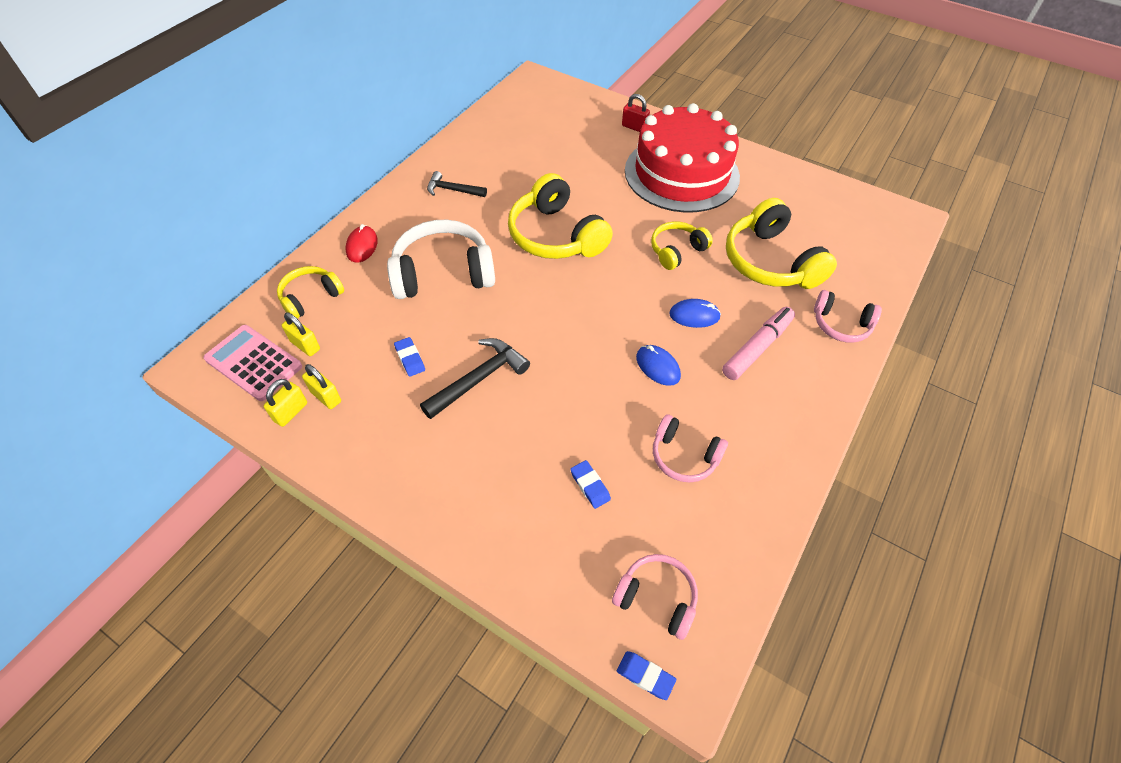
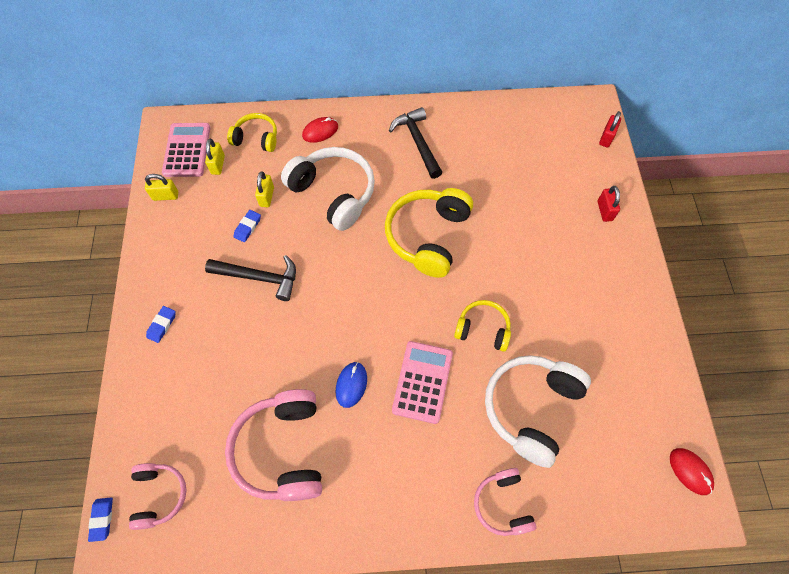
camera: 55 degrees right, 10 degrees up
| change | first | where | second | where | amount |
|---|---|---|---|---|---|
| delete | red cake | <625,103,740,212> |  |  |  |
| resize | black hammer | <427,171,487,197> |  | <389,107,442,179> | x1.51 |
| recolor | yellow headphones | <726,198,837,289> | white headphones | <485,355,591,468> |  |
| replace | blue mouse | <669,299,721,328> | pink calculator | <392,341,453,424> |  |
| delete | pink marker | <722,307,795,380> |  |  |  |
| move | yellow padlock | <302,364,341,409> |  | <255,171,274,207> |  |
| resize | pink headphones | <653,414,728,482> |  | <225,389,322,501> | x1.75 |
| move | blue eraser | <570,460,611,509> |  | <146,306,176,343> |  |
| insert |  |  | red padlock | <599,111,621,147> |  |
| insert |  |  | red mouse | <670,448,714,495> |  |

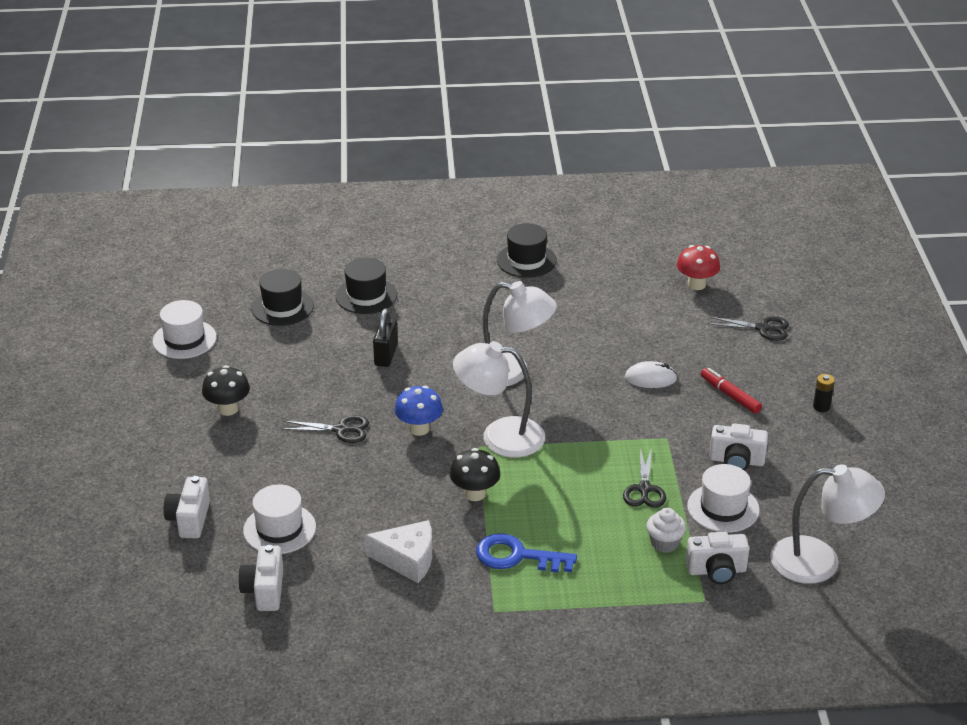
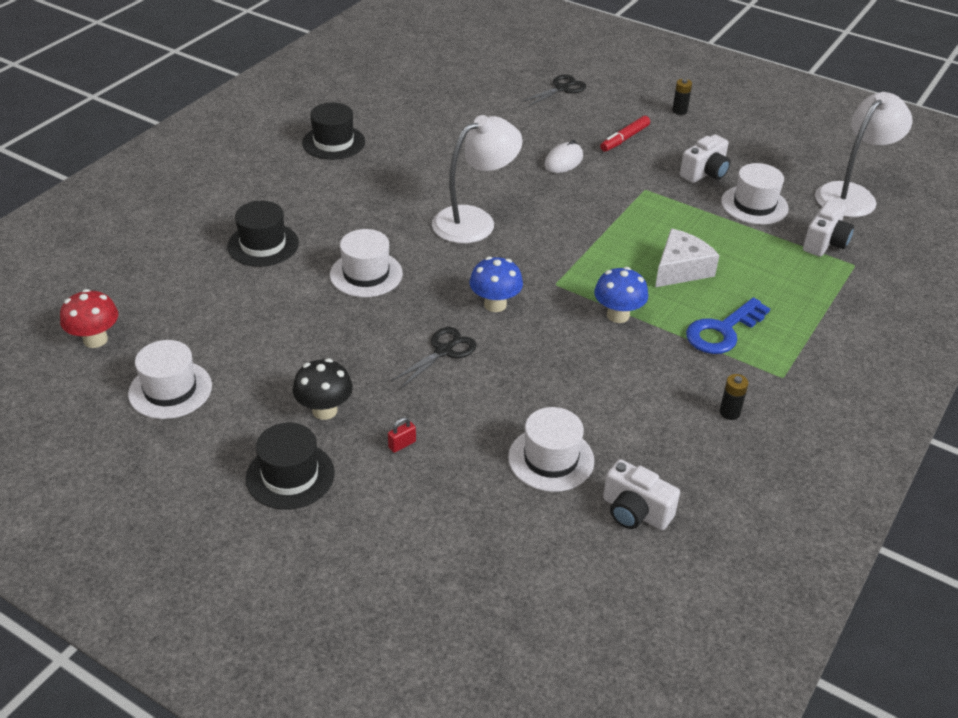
camera: 55 degrees left, 5 degrees up
| change | first | where | second | where | amount |
|---|---|---|---|---|---|
| move | red mushroom | <677,245,720,290> |  | <60,289,118,348> |  |
| move | black hat | <252,269,314,326> |  | <246,423,335,510> |  |
| replace | black padlock | <373,308,398,367> | white hat | <330,229,403,297> |  |
| delete | white lamp | <453,341,545,458> |  |  |  |
| rotate | red marker | <701,368,762,414> |  | <600,116,650,152> | 45 degrees counterclockwise |
| delete | black scissors | <623,447,666,508> |  |  |  |
| recolor | black mushroom | <450,448,500,501> | blue mushroom | <594,267,648,323> |  |
| delete | white camera | <164,476,210,539> |  |  |  |
| delete | white cupcake | <647,508,686,553> |  |  |  |
| move | white cheese | <364,520,432,583> |  | <655,228,720,287> |  |
| insert |  |  | black battery | <719,374,749,420> |  |
| insert |  |  | red padlock | <388,417,416,453> |  |

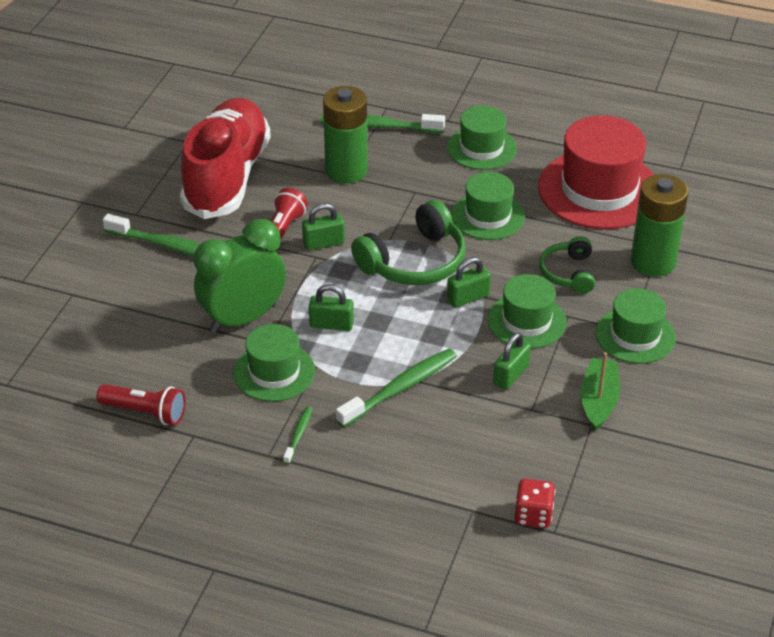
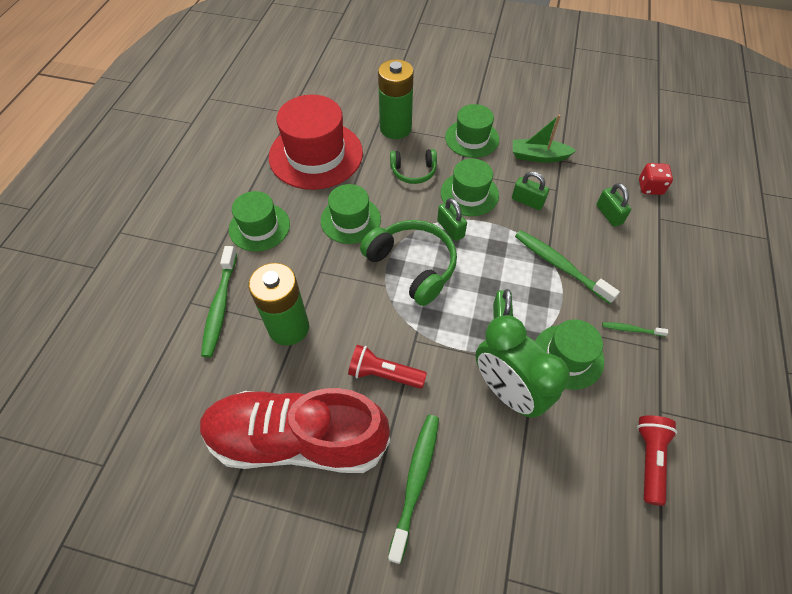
camera: 95 degrees left, 15 degrees up
| change | first | where | second | where | amount |
|---|---|---|---|---|---|
| move | green padlock | <302,203,345,250> |  | <596,183,631,227> |  |

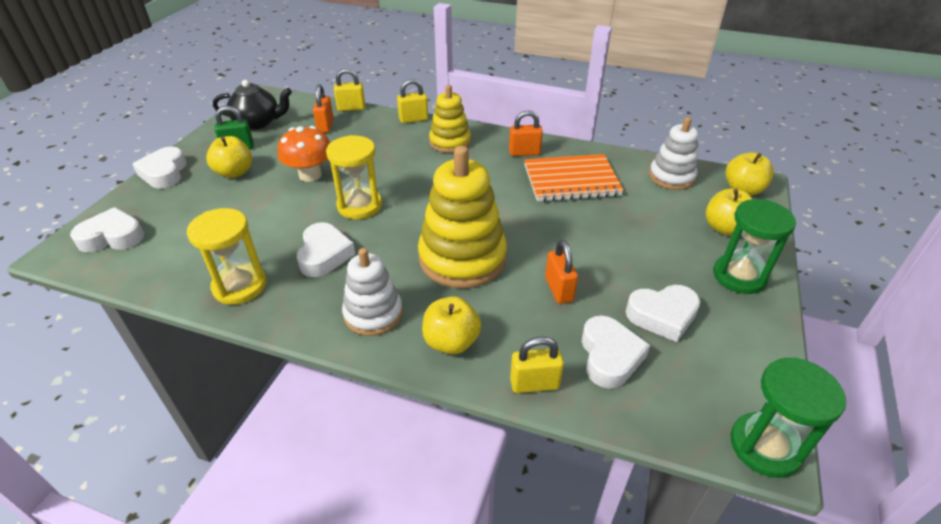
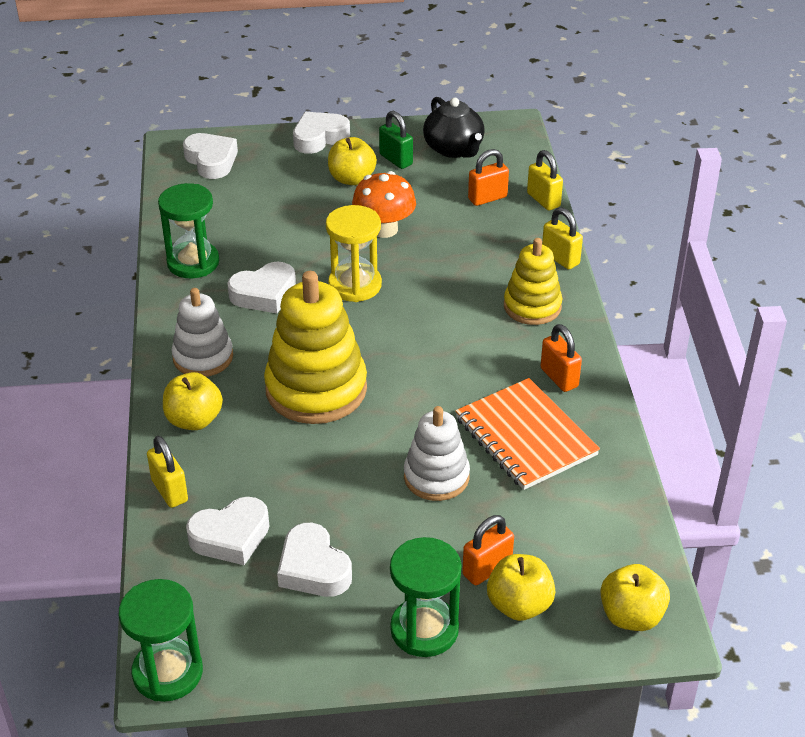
camera: 65 degrees right, 0 degrees up
| change | first | where | second | where | amount |
|---|---|---|---|---|---|
| move | white stacking toy | <649,117,698,190> |  | <404,406,470,501> |  |
| recolor | yellow hourglass | <187,208,266,305> | green hourglass | <158,183,219,278> |  |
| move | orange padlock | <545,240,578,304> |  | <462,515,514,585> |  |

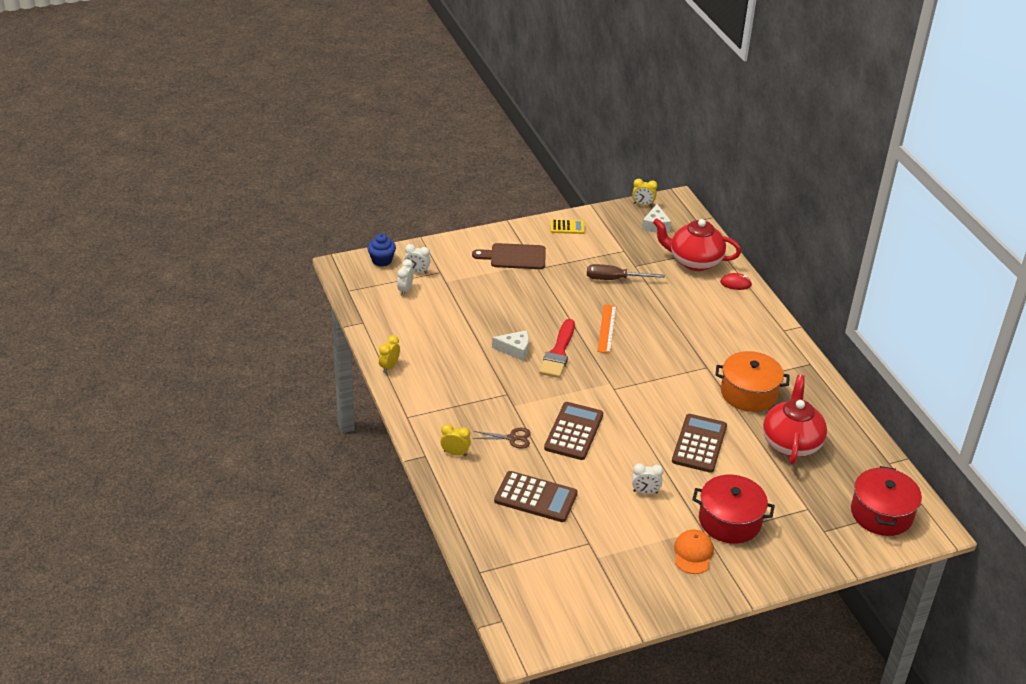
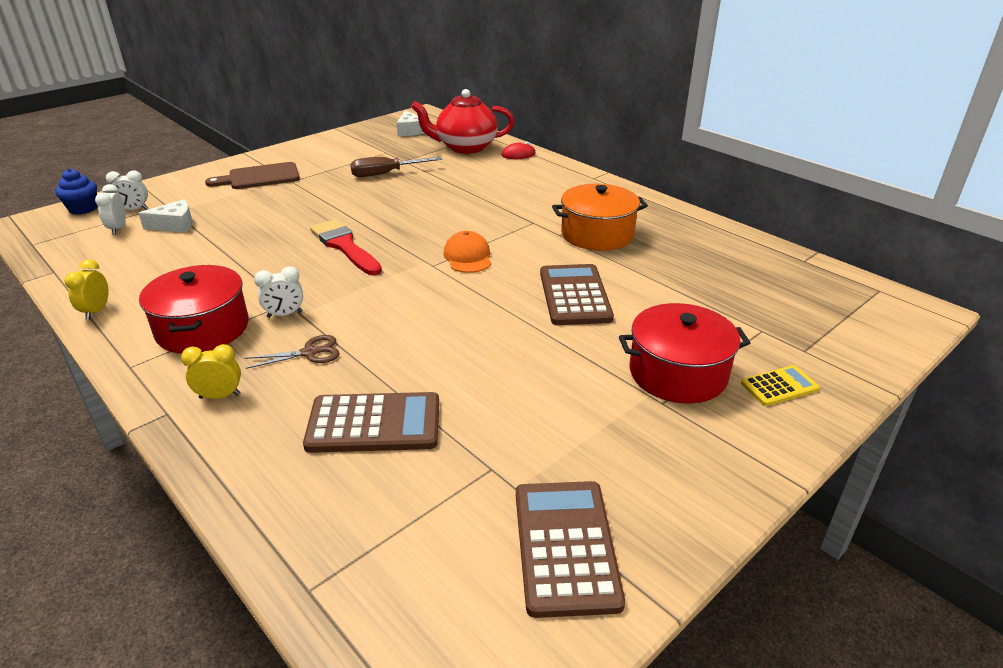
camera: 20 degrees left, 5 degrees down
| change | first | where | second | where | amount |
|---|---|---|---|---|---|
| delete | yellow clock | <632,179,657,206> |  |  |  |
| move | yellow calculator | <550,219,585,234> |  | <741,365,820,406> |  |
| delete | orange ruler | <597,305,616,353> |  |  |  |
| rotate | red brush | <539,319,575,378> |  | <310,219,382,275> | 150 degrees clockwise |
| move | white cheese | <492,330,529,361> |  | <138,199,193,233> |  |
| delete | red teapot | <763,375,827,465> |  |  |  |
| move | brown calculator | <544,402,603,460> |  | <516,481,625,618> |  |
| move | white clock | <632,463,664,494> |  | <254,266,303,318> |  |
| move | red pot | <851,466,922,536> |  | <139,265,249,354> |  |
| move | orange cap | <674,529,714,574> |  | <444,231,491,273> |  |

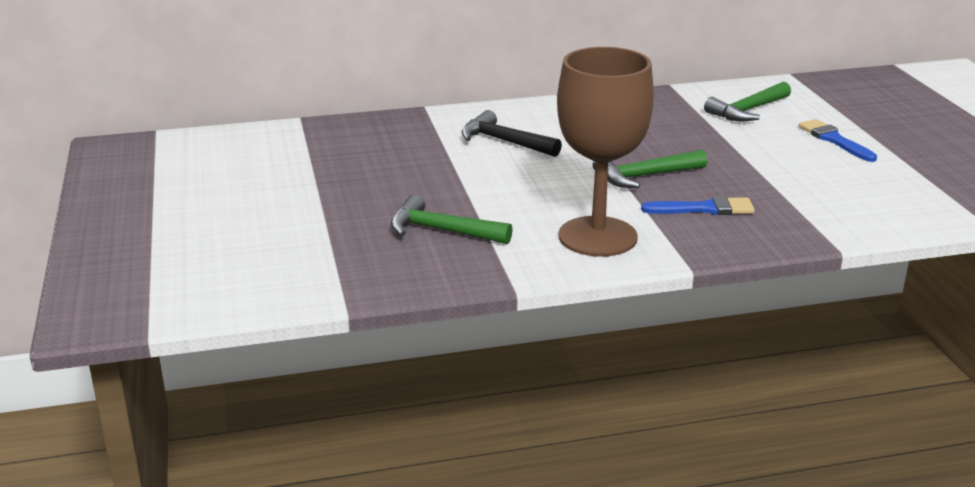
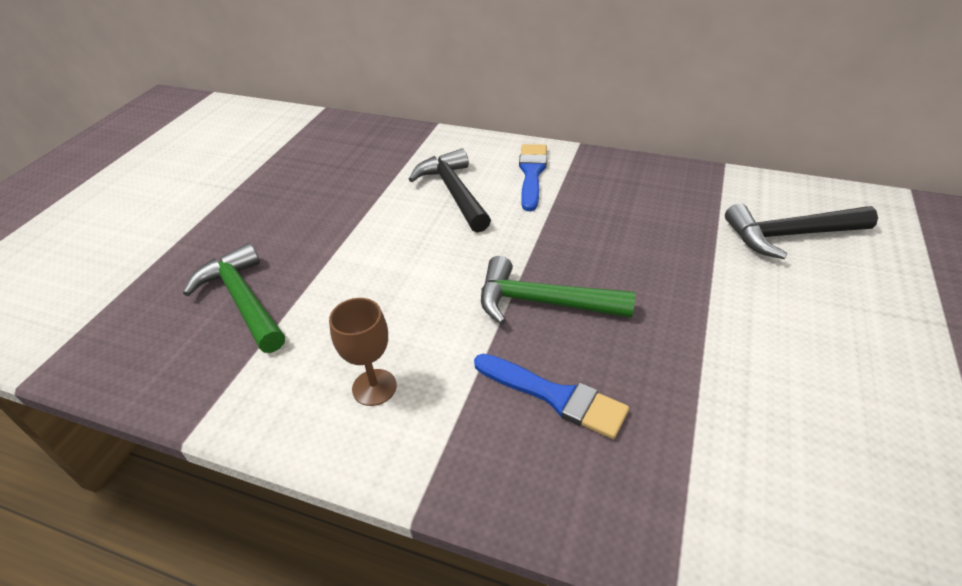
camera: 35 degrees right, 15 degrees up
| change | first | where | second | where | amount |
|---|---|---|---|---|---|
| resize | brown goblet | <557,47,654,257> |  | <329,298,397,406> | x0.41 |
| recolor | green hammer | <704,81,791,121> | black hammer | <725,203,878,259> |  |
| move | blue brush | <799,119,877,162> |  | <519,144,547,211> |  |

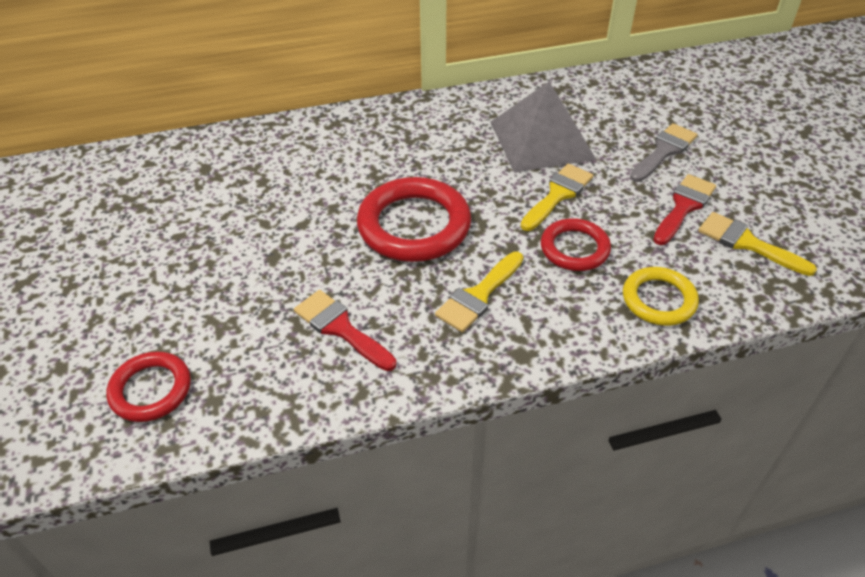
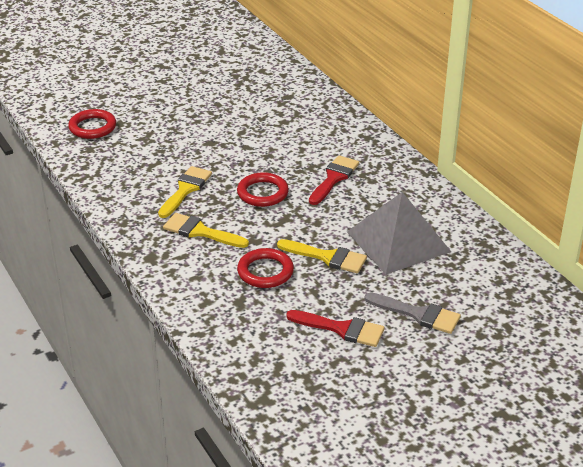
camera: 75 degrees right, 10 degrees down
| change | first | where | second | where | amount |
|---|---|---|---|---|---|
| resize | red ring | <357,177,471,262> |  | <237,172,289,207> | x0.59 |
| move | yellow brush | <698,212,817,276> |  | <158,166,212,218> |  |
| delete | yellow ring | <623,267,699,326> |  |  |  |
| move | red brush | <294,290,396,371> |  | <309,155,359,205> |  |

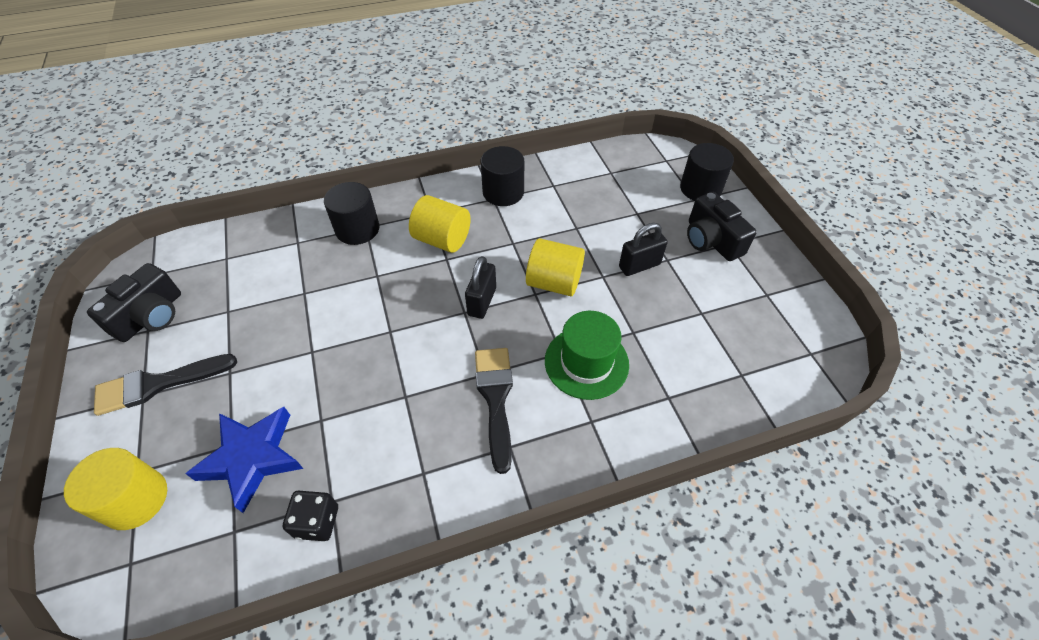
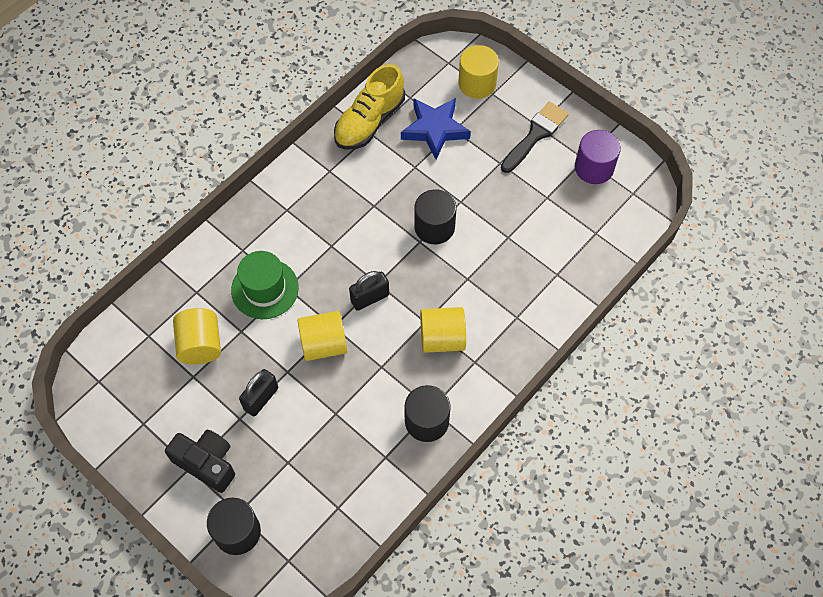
camera: 150 degrees right, 10 degrees up
| change | first | where | second | where | amount |
|---|---|---|---|---|---|
| move | black cylinder | <324,182,379,245> |  | <414,189,456,244> |  |
| rotate | black padlock | <465,256,496,319> |  | <349,271,389,311> | 75 degrees clockwise |
| replace | black camera | <87,263,181,342> | purple cylinder | <575,130,621,184> |  |
| delete | black brush | <475,348,513,474> |  |  |  |
| replace | black dice | <283,491,338,541> | yellow shoe | <334,64,405,150> |  |
| insert |  |  | yellow cylinder | <173,308,221,364> |  |

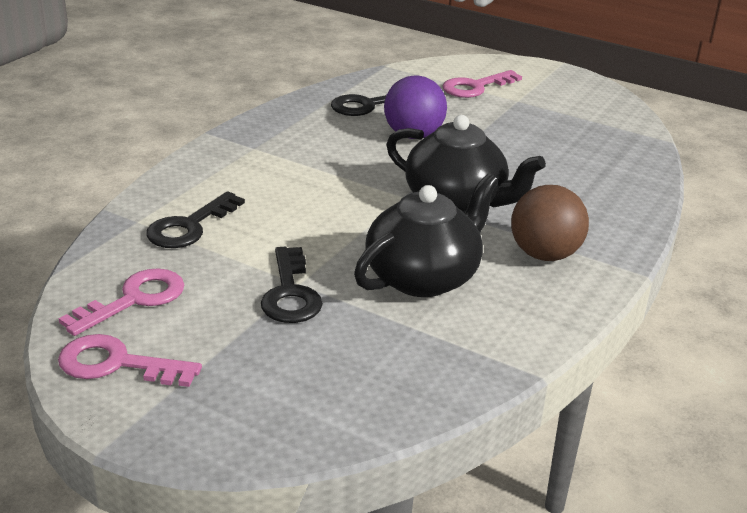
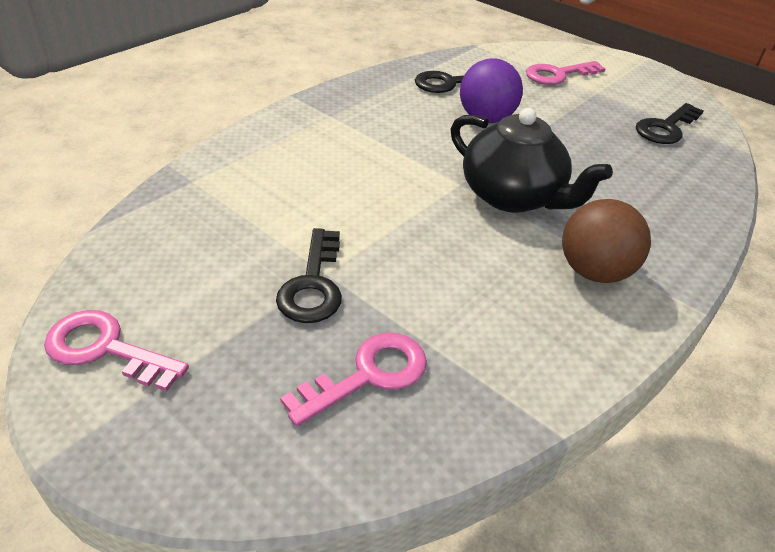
camera: 10 degrees right, 10 degrees up
| change | first | where | second | where | amount |
|---|---|---|---|---|---|
| delete | black teapot | <354,174,498,297> |  |  |  |
| move | black key | <146,191,245,248> |  | <636,103,704,144> |  |
| move | pink key | <59,268,184,336> |  | <280,333,427,426> |  |

